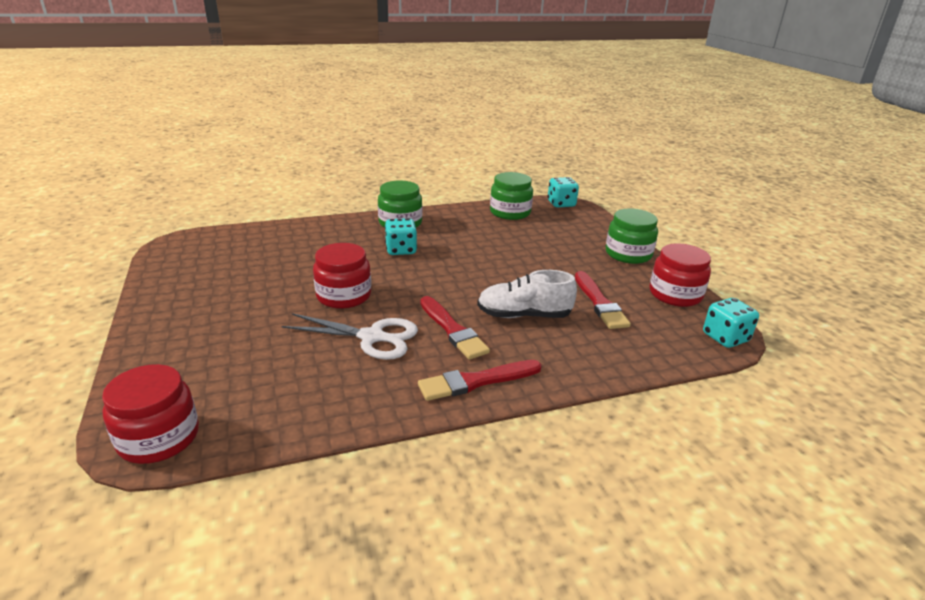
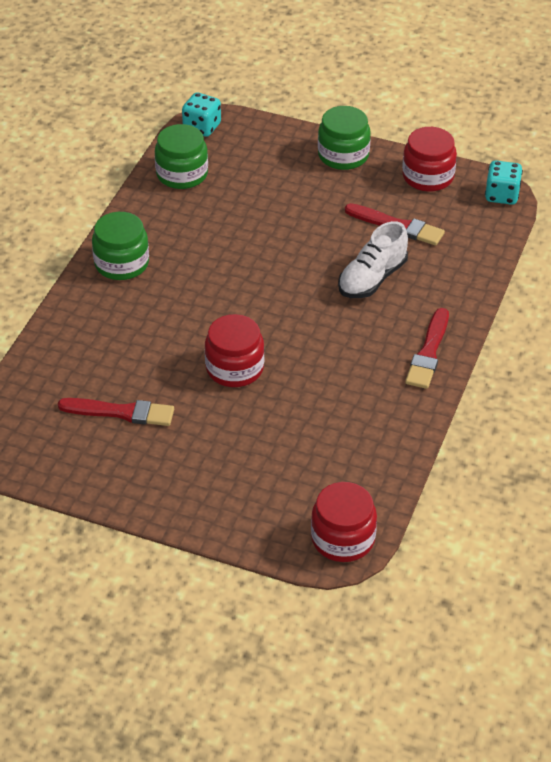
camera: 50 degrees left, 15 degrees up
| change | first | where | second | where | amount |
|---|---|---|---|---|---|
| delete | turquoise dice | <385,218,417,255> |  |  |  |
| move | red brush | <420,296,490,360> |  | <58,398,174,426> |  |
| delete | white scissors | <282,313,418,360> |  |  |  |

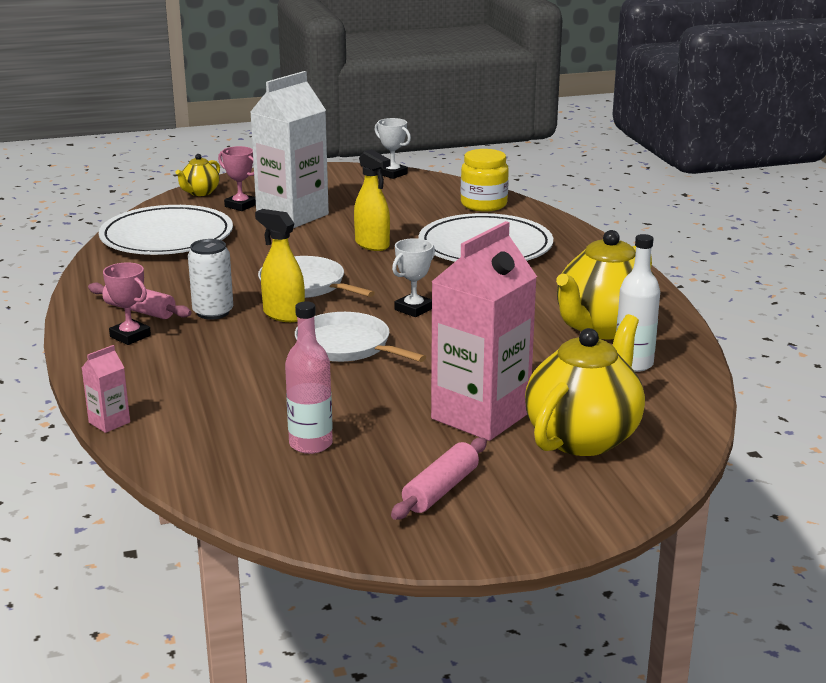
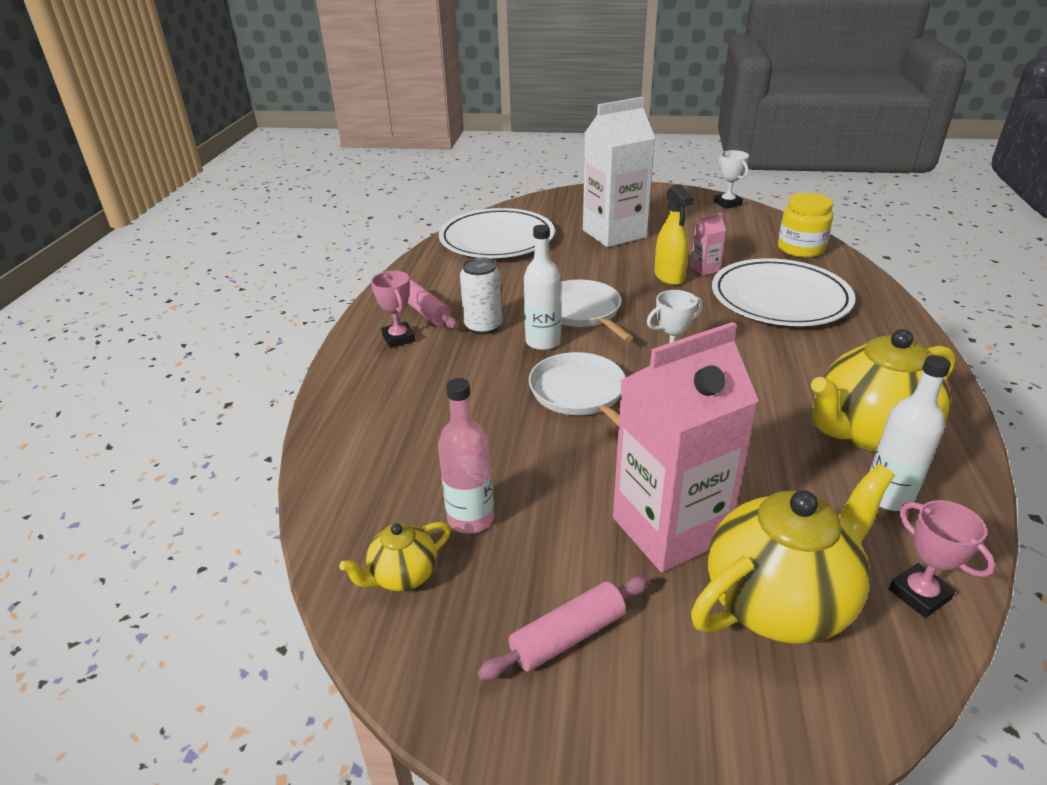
camera: 25 degrees right, 10 degrees up
| change | first | where | second | where | amount |
|---|---|---|---|---|---|
| move | pink trophy | <218,146,256,211> |  | <889,500,995,618> |  |
| move | yellow teapot | <175,154,220,196> |  | <339,522,451,591> |  |
| replace | yellow spray bottle | <255,209,305,322> | white bottle | <524,225,561,350> |  |
| move | pink carton | <82,345,130,433> |  | <691,213,726,276> |  |

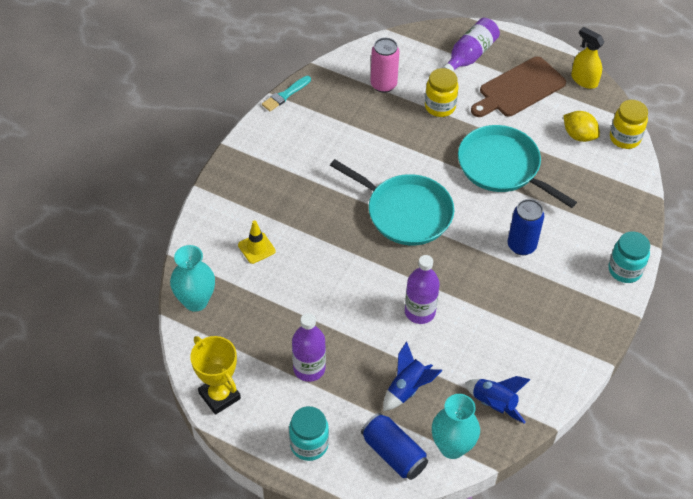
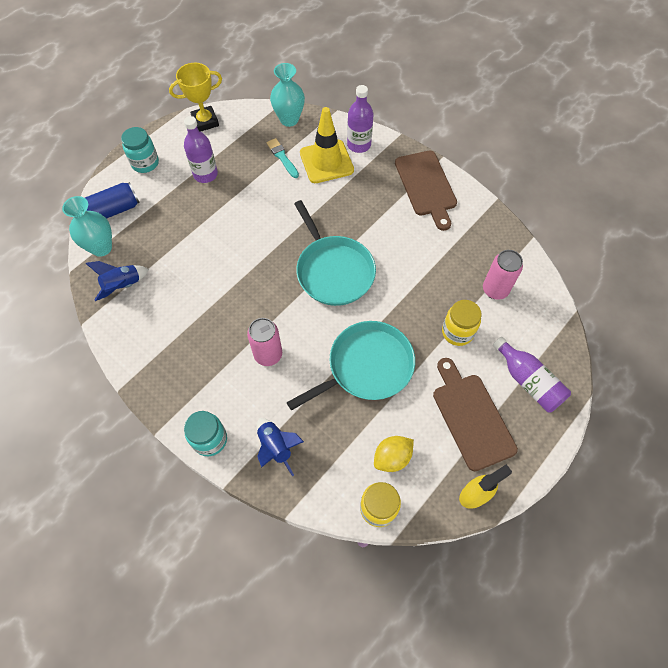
camera: 105 degrees right, 10 degrees up
| change | first | where | second | where | amount |
|---|---|---|---|---|---|
| move | turquoise brush | <262,76,311,111> |  | <266,138,299,178> |  |
| rotate | turquoise pan | <330,159,454,245> |  | <294,200,376,306> | 75 degrees counterclockwise |
| recolor | blue can | <508,199,544,255> | pink can | <247,318,282,366> |  |
| resize | yellow traffic cone | <238,221,276,264> |  | <300,107,354,183> | x1.91 |
| move | purple bottle | <405,255,440,324> |  | <347,85,373,153> |  |
| move | blue rocket | <383,341,443,411> |  | <257,418,304,476> |  |
| insert |  |  | brown cutting board | <395,151,457,231> |  |

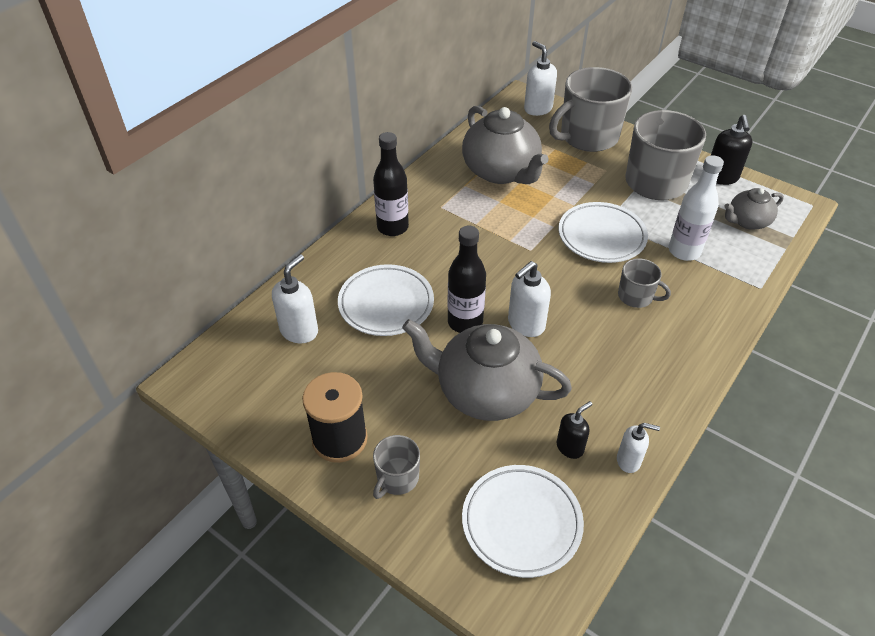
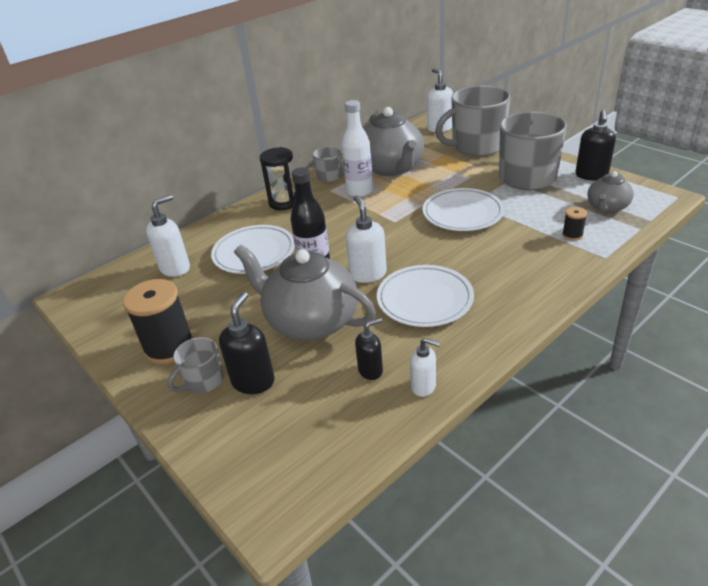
camera: 15 degrees right, 10 degrees down
| change | first | where | second | where | amount |
|---|---|---|---|---|---|
| replace | black bottle | <373,132,409,236> | black hourglass | <260,147,296,210> |  |
| move | white bottle | <669,155,724,261> |  | <342,100,373,197> |  |
| rotate | grey teapot | <724,188,784,230> |  | <587,171,634,213> | 45 degrees counterclockwise |
| move | grey mug | <618,258,671,308> |  | <313,147,345,182> |  |
| rotate | white soap dispenser | <508,261,551,337> |  | <346,195,387,283> | 105 degrees clockwise |
| move | white plate | <462,465,584,578> |  | <377,265,474,327> |  |
| insert |  |  | black spool | <562,207,587,241> |  |
| insert |  |  | black soap dispenser | <219,292,275,394> |  |

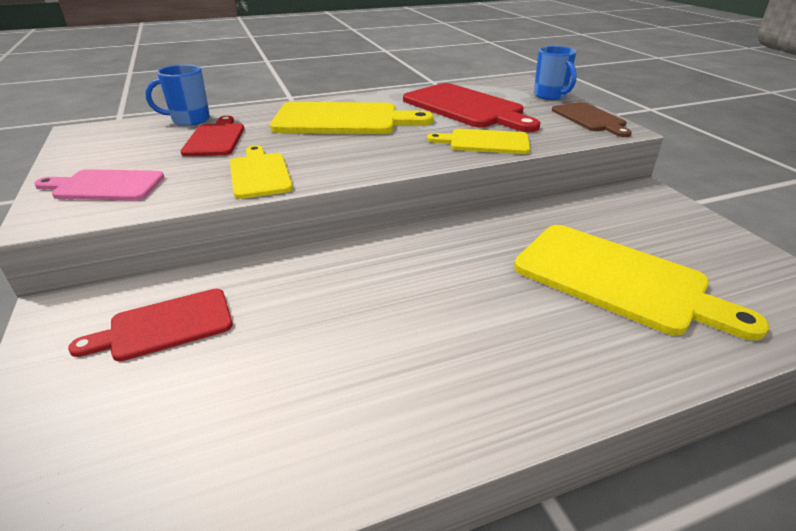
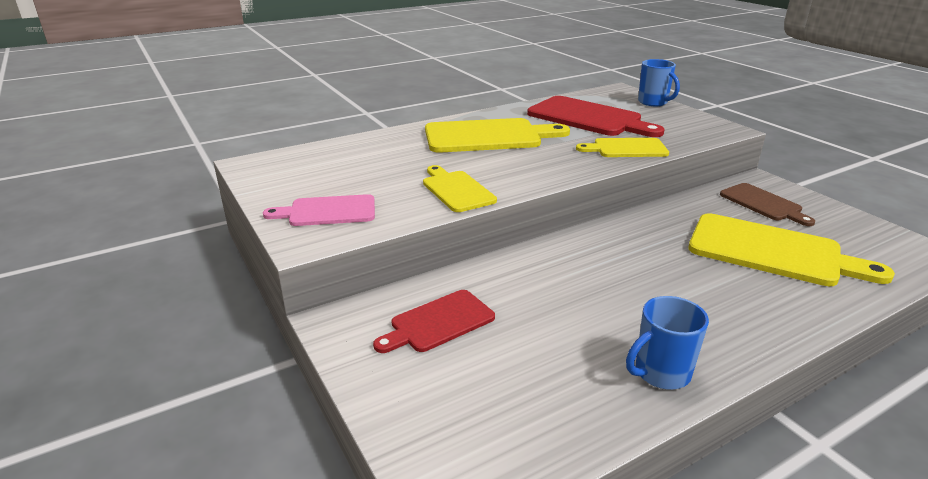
camera: 10 degrees left, 5 degrees down
| change | first | where | second | where | amount |
|---|---|---|---|---|---|
| move | blue mug | <145,65,210,126> |  | <626,296,709,390> |  |
| move | brown cutting board | <552,102,632,137> |  | <720,183,815,226> |  |
| delete | red cutting board | <180,116,244,156> |  |  |  |

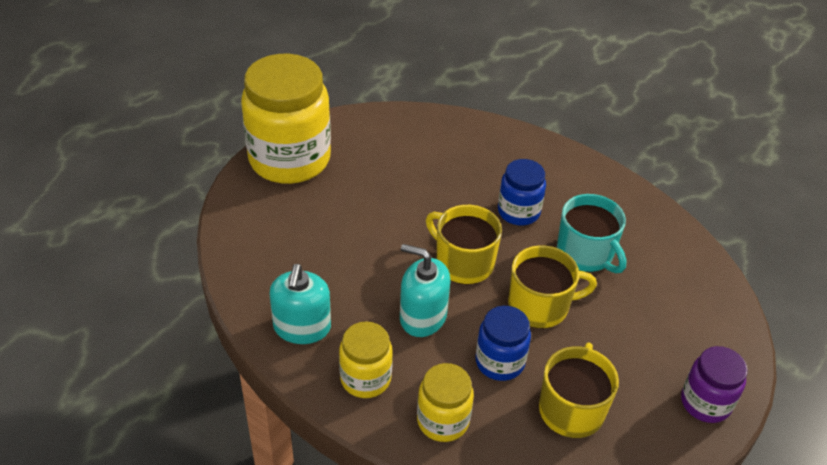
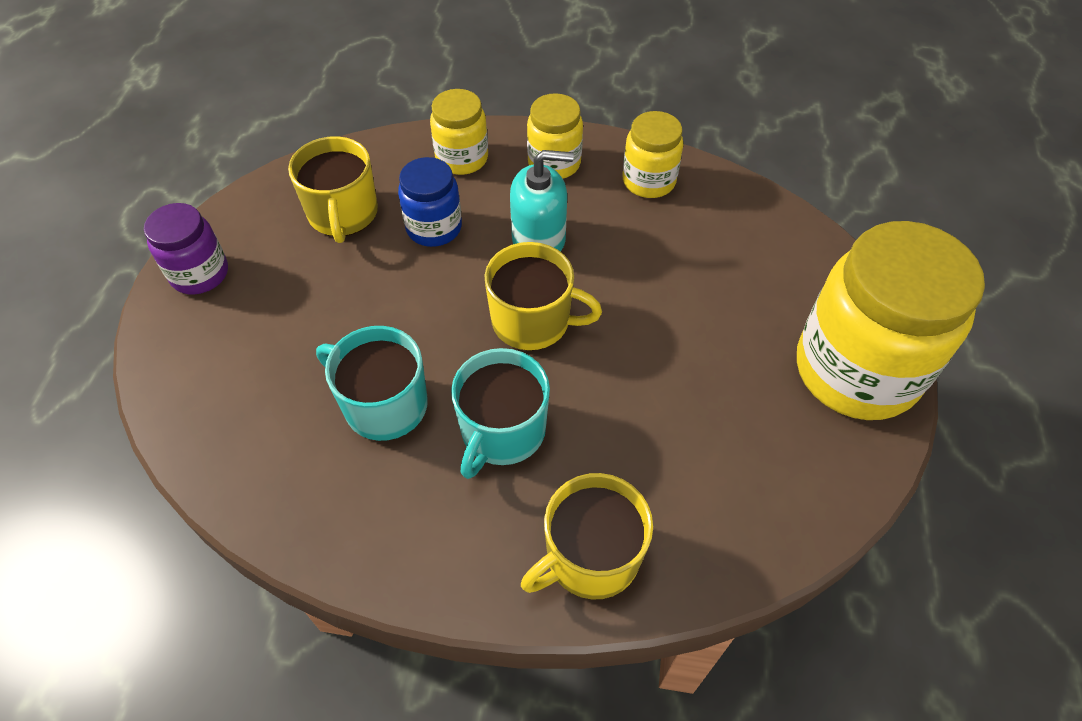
camera: 155 degrees right, 10 degrees up
| change | first | where | second | where | amount |
|---|---|---|---|---|---|
| replace | blue jar | <498,159,546,225> | turquoise mug | <451,348,550,479> |  |
| move | yellow mug | <508,245,597,328> |  | <521,473,653,599> |  |
| replace | turquoise soap dispenser | <269,264,331,344> | yellow jar | <622,111,684,198> |  |

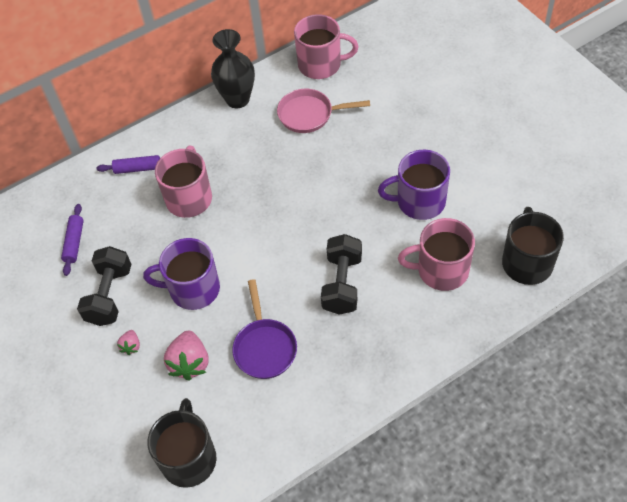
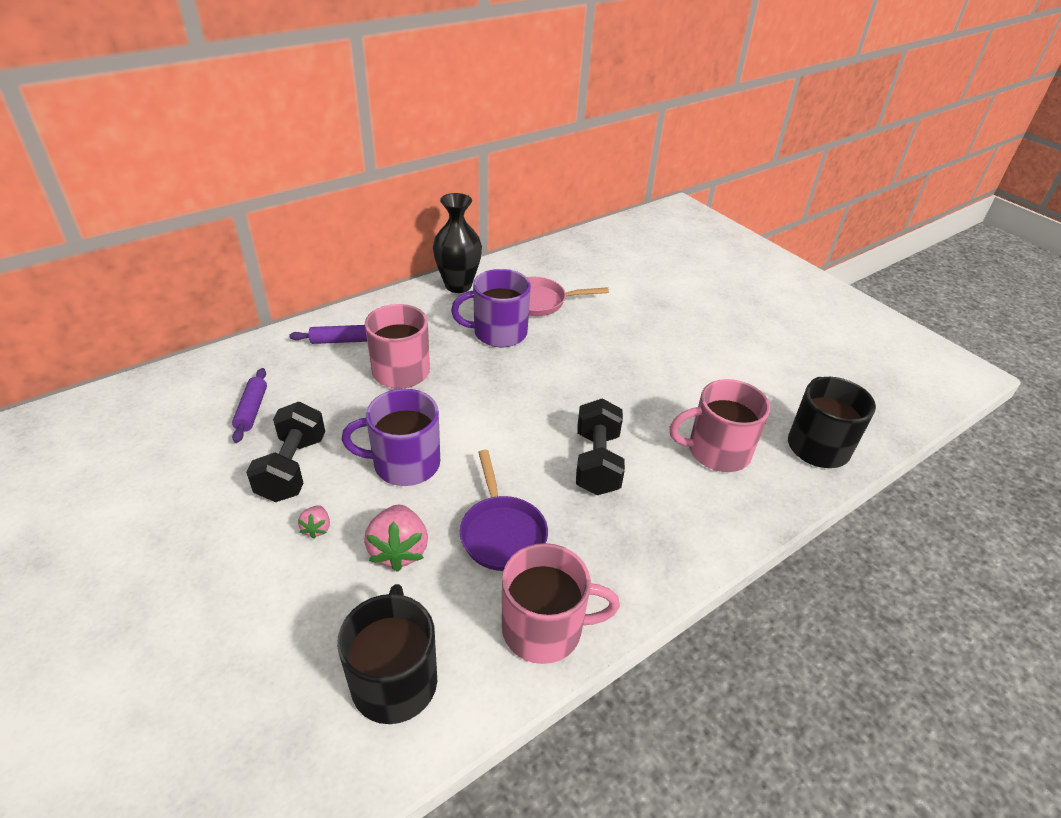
camera: 10 degrees left, 15 degrees down
| change | first | where | second | where | amount |
|---|---|---|---|---|---|
| move | pink mug | <294,14,358,79> |  | <502,543,620,664> |  |
| move | purple mug | <378,150,450,220> |  | <451,269,531,347> |  |

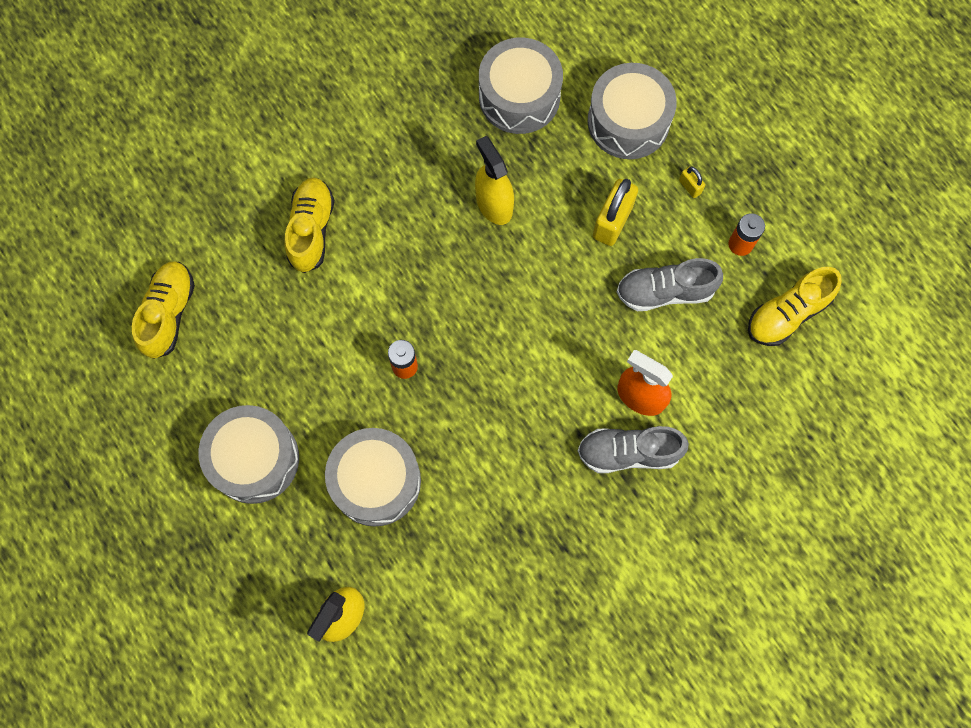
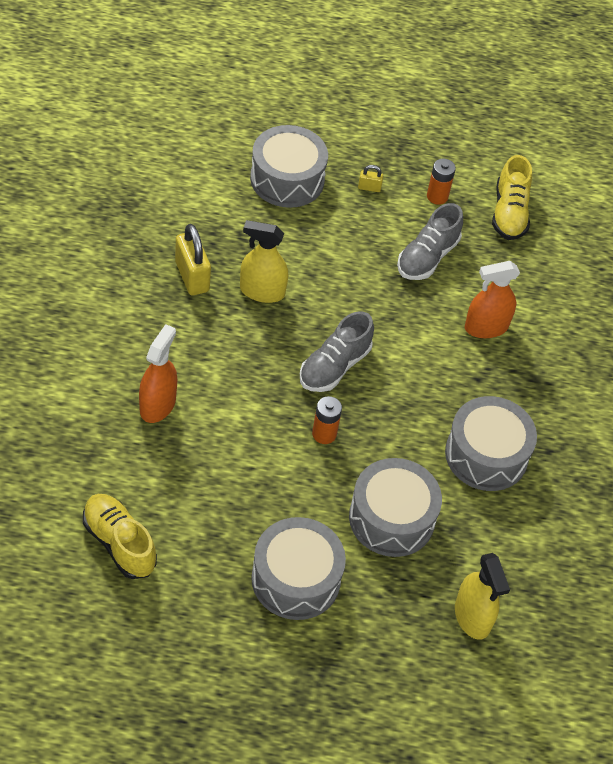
camera: 55 degrees left, 20 degrees down
| change | first | where | second | where | amount |
|---|---|---|---|---|---|
| move | grey drum | <479,38,563,134> |  | <445,396,537,491> |  |
| replace | yellow shoe | <284,178,334,273> | orange spray bottle | <139,324,177,423> |  |
| move | yellow padlock | <593,179,638,246> |  | <175,224,211,295> |  |
| move | grey shoe | <577,426,689,473> |  | <300,311,374,392> |  |

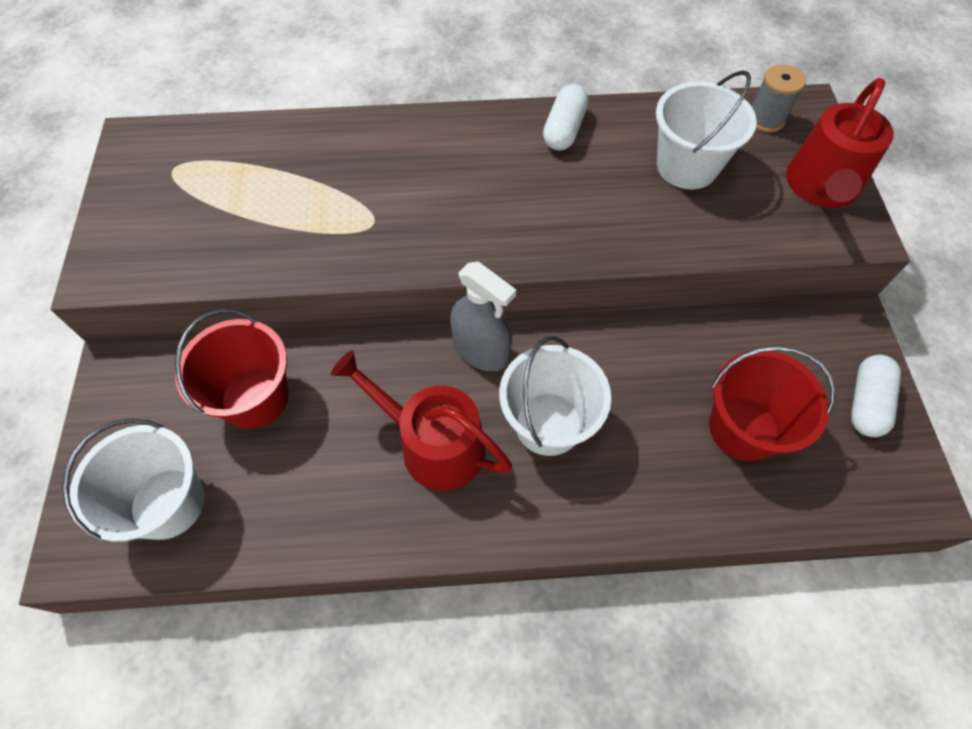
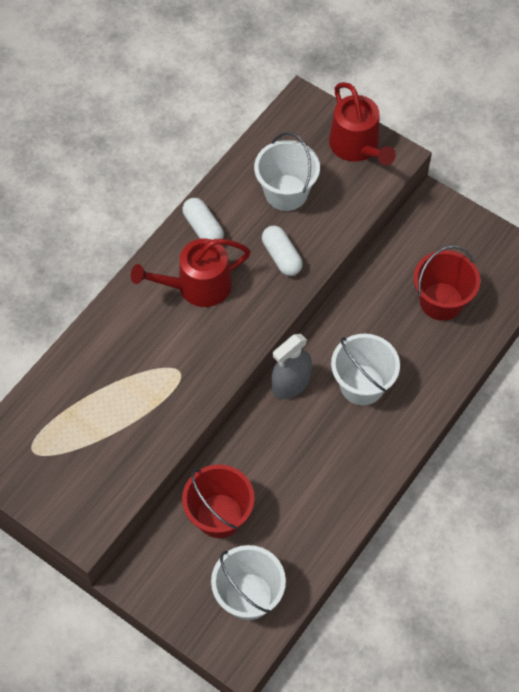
camera: 50 degrees left, 0 degrees up
| change | first | where | second | where | amount |
|---|---|---|---|---|---|
| delete | grey spool | <752,64,806,132> |  |  |  |
| rotate | grey spray bottle | <450,262,516,372> |  | <272,334,312,399> | 150 degrees clockwise |
| move | red watering can | <331,350,512,491> |  | <131,239,251,307> |  |
| move | white capsule | <851,355,901,437> |  | <262,226,303,276> |  |

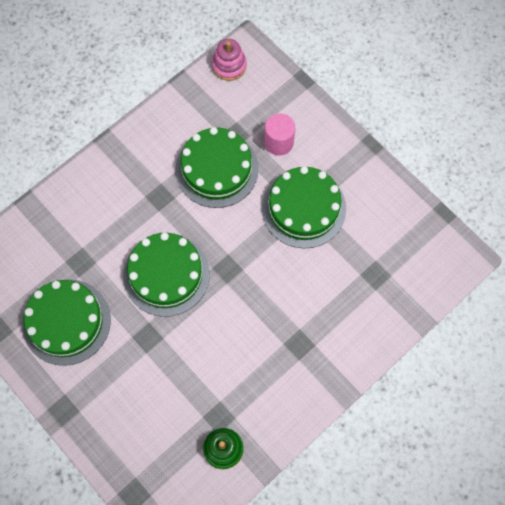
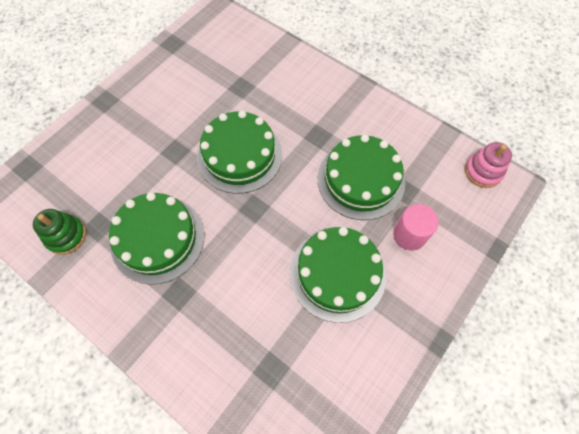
camera: 80 degrees right, 5 degrees down
| change | first | where | second | where | amount |
|---|---|---|---|---|---|
| move | green cake | <22,279,111,366> |  | <109,192,204,285> |  |

